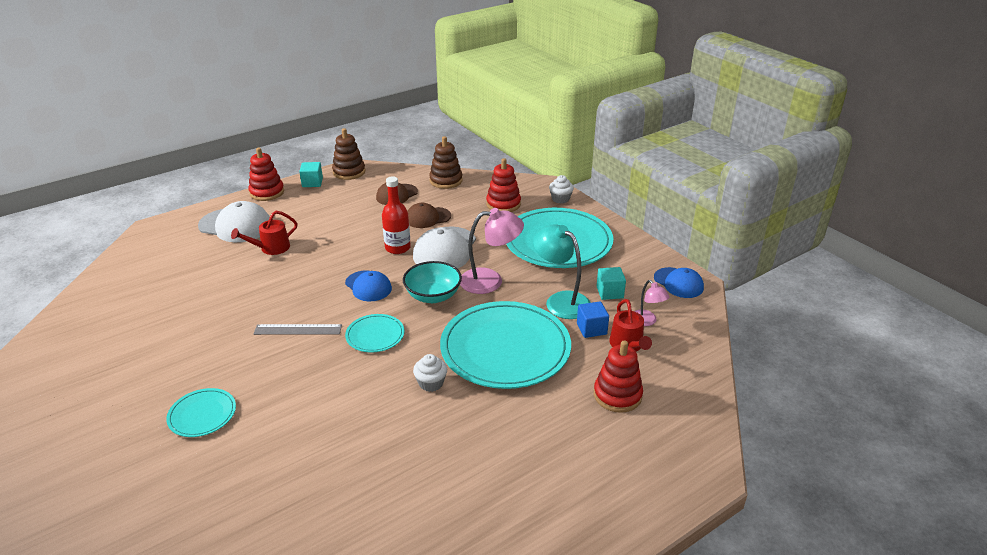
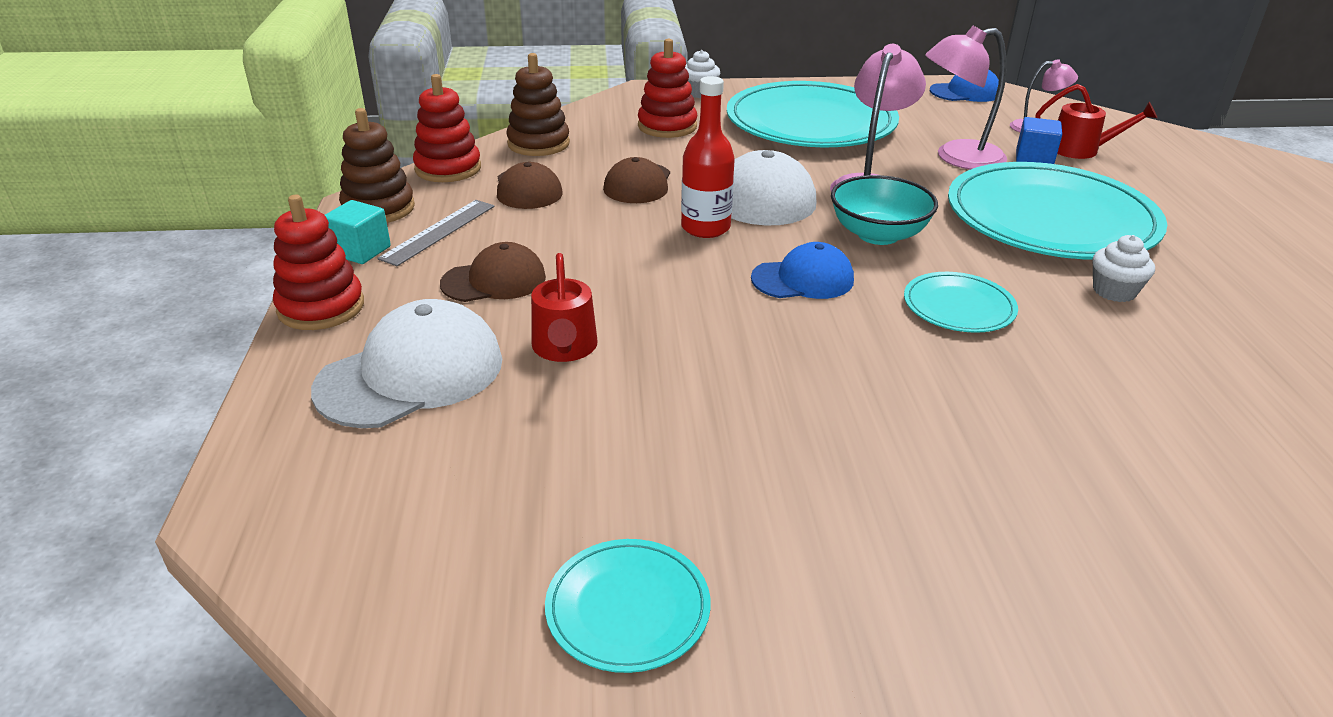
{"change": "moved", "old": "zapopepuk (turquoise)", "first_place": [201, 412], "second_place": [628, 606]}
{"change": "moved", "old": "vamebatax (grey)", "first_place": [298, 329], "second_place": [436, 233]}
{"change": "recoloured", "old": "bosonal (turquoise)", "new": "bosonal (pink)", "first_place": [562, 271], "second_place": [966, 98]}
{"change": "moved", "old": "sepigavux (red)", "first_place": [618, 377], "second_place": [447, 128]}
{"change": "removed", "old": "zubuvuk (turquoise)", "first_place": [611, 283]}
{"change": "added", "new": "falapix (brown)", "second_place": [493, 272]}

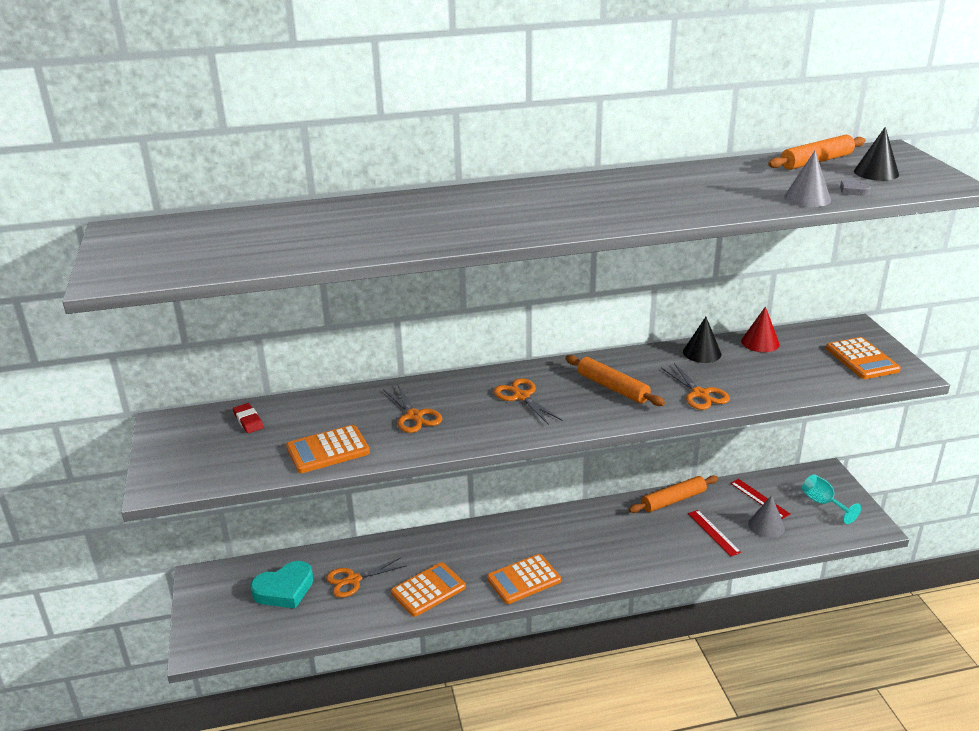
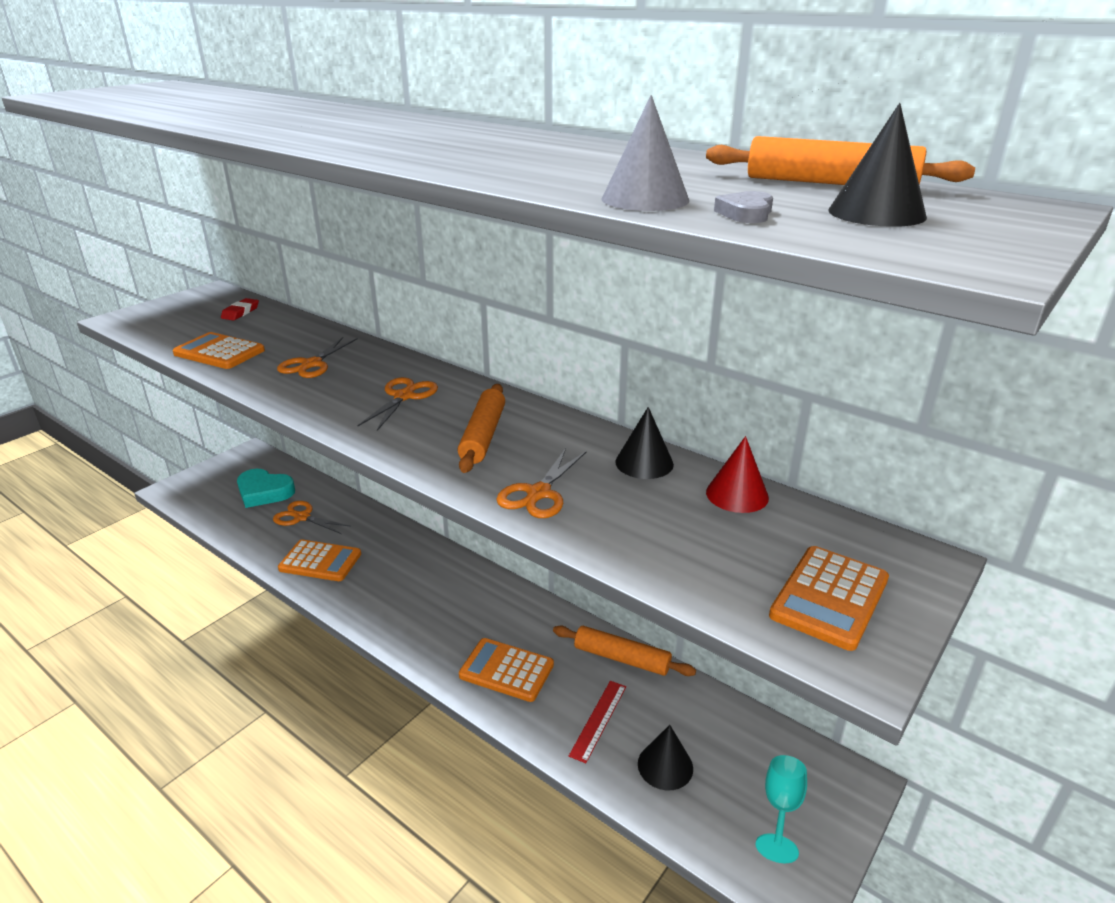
{"change": "moved", "old": "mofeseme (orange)", "first_place": [524, 579], "second_place": [506, 670]}
{"change": "removed", "old": "vamebatax (red)", "first_place": [760, 499]}
{"change": "recoloured", "old": "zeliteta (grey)", "new": "zeliteta (black)", "first_place": [766, 516], "second_place": [665, 757]}

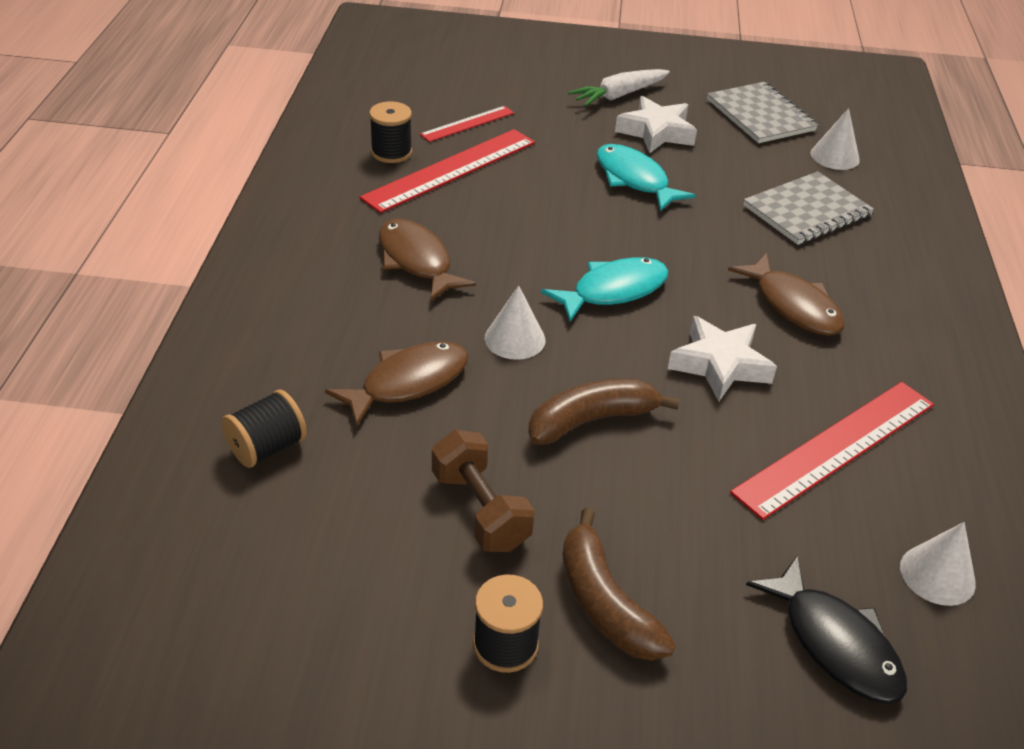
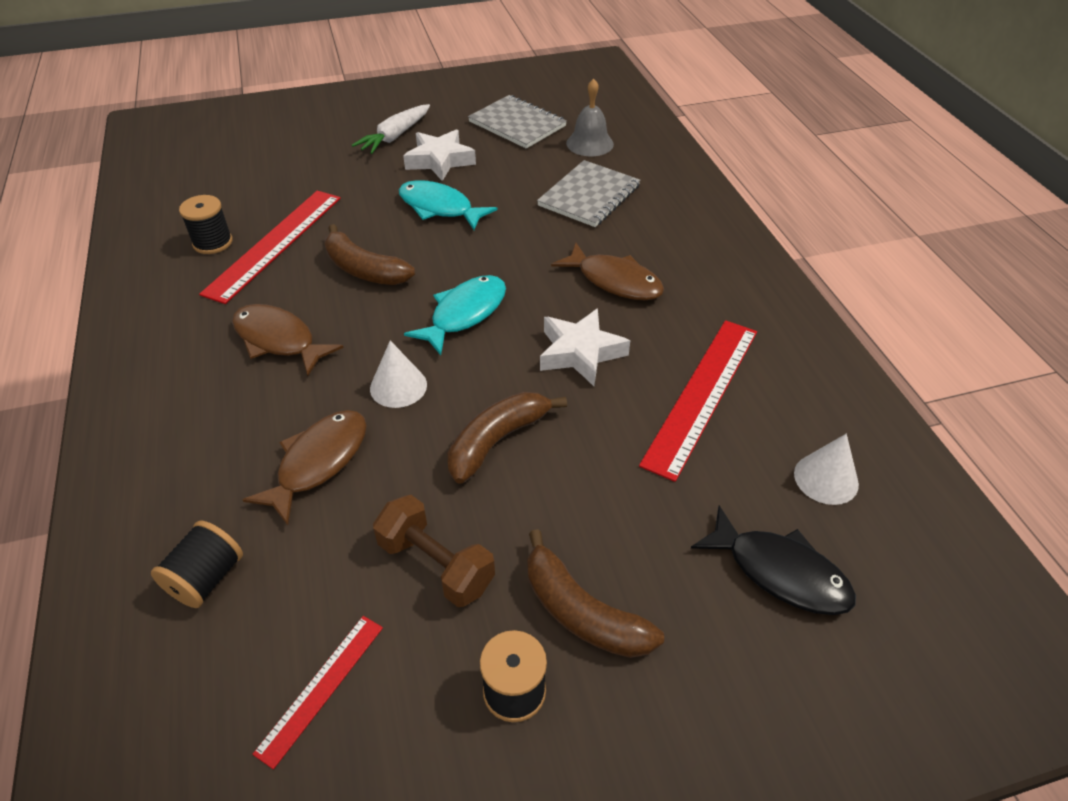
{"change": "moved", "old": "vamebatax (red)", "first_place": [467, 124], "second_place": [318, 692]}
{"change": "replaced", "old": "zeliteta (white)", "new": "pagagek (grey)", "first_place": [835, 139], "second_place": [590, 117]}
{"change": "added", "new": "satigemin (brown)", "second_place": [370, 254]}

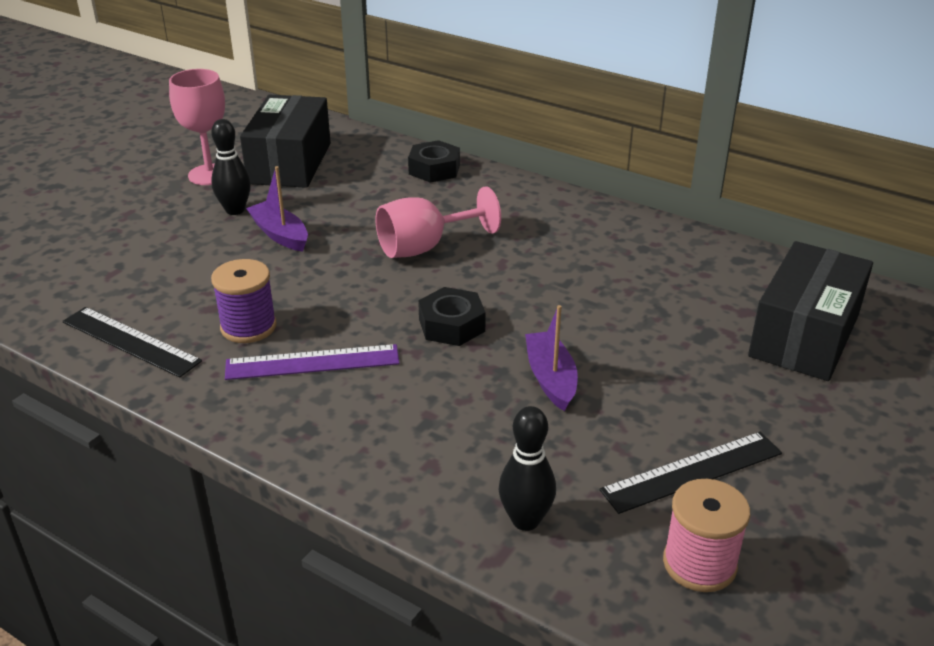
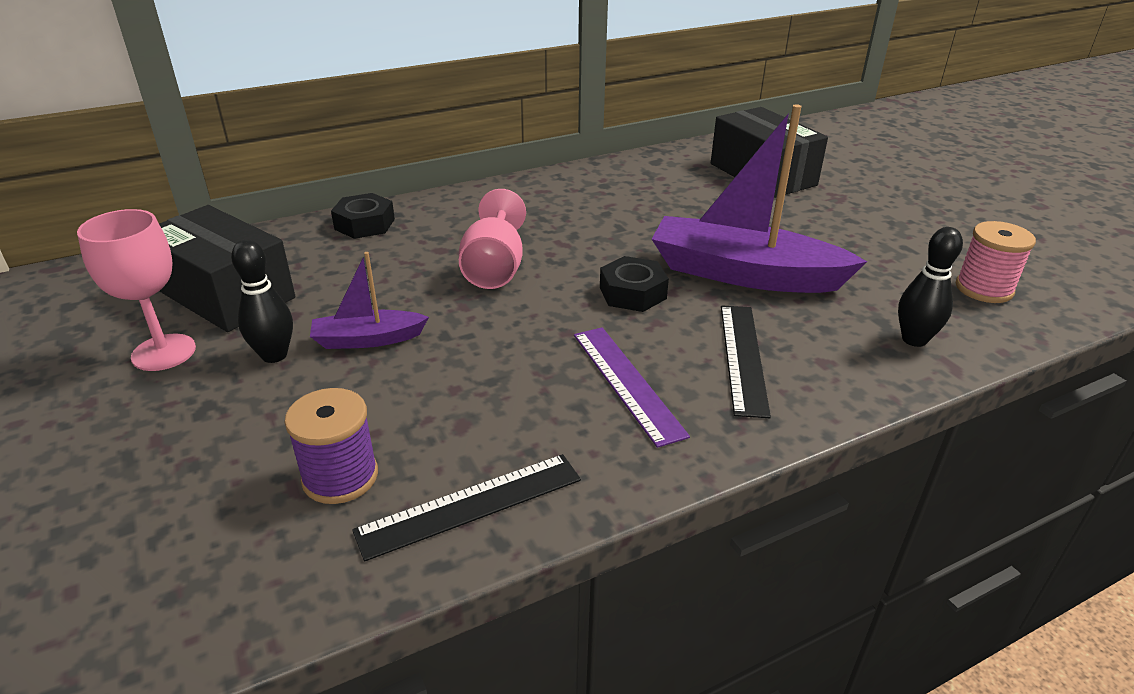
{"change": "moved", "old": "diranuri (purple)", "first_place": [244, 301], "second_place": [331, 446]}
{"change": "turned", "old": "vamebatax (purple)", "first_place": [312, 362], "second_place": [632, 387], "degrees": -45}
{"change": "resized", "old": "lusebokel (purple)", "first_place": [551, 358], "second_place": [759, 198], "factor": 2.01}
{"change": "moved", "old": "vamebatax (black)", "first_place": [691, 473], "second_place": [746, 361]}

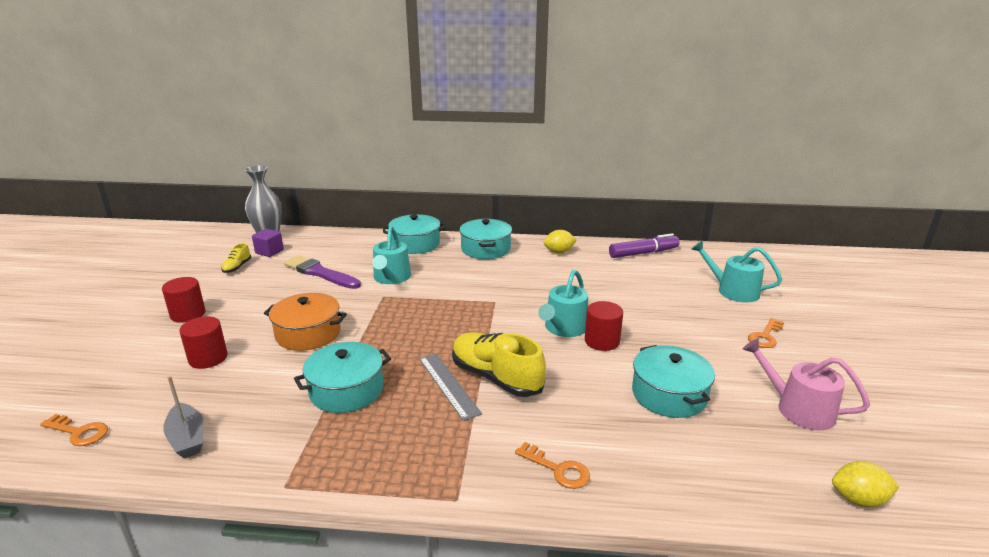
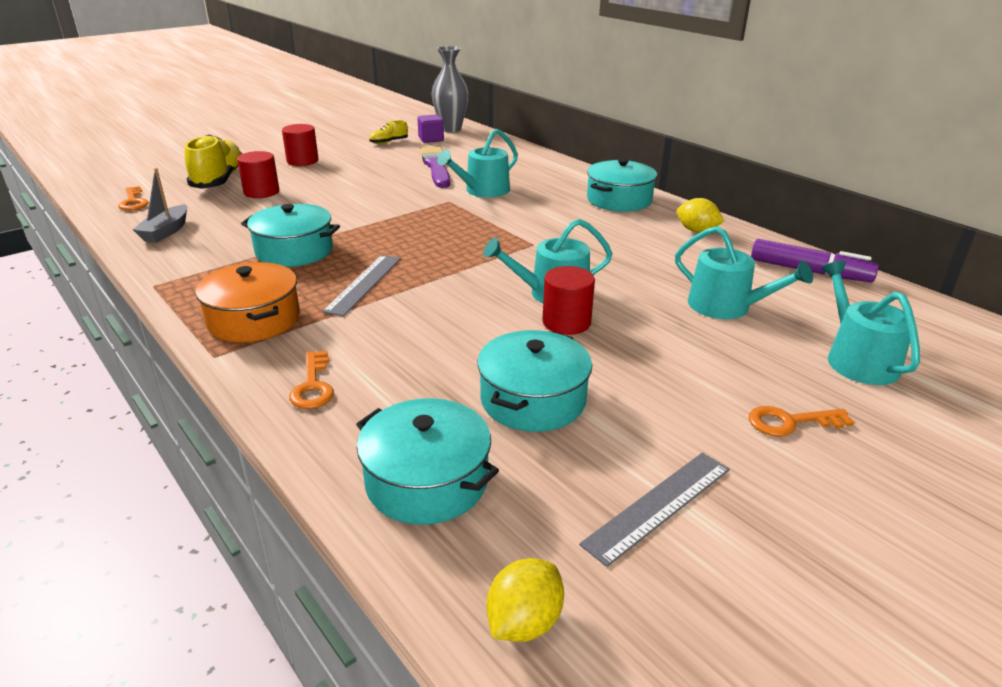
{"change": "moved", "old": "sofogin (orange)", "first_place": [305, 322], "second_place": [247, 302]}
{"change": "moved", "old": "sofogin (turquoise)", "first_place": [414, 234], "second_place": [427, 461]}
{"change": "moved", "old": "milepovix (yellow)", "first_place": [499, 364], "second_place": [213, 162]}
{"change": "replaced", "old": "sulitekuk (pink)", "new": "vamebatax (grey)", "first_place": [806, 384], "second_place": [654, 510]}
{"change": "turned", "old": "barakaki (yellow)", "first_place": [865, 484], "second_place": [525, 600], "degrees": 75}
{"change": "added", "new": "sulitekuk (turquoise)", "second_place": [744, 272]}

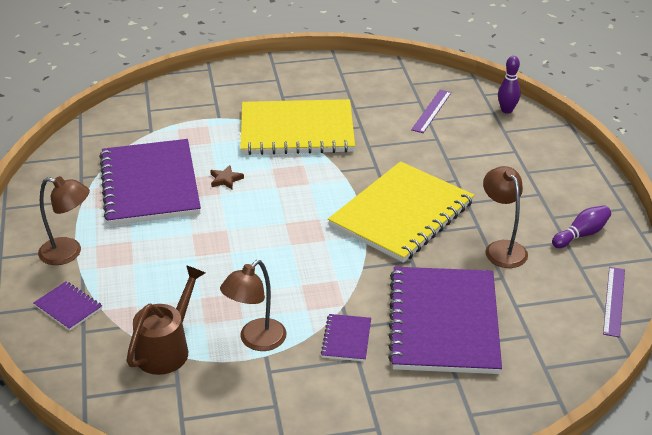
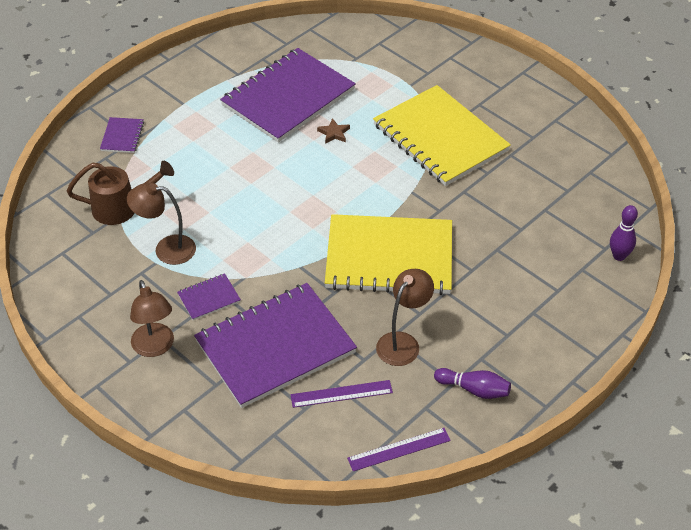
{"change": "moved", "old": "bosonal (brown)", "first_place": [64, 220], "second_place": [152, 318]}
{"change": "moved", "old": "vamebatax (purple)", "first_place": [431, 111], "second_place": [341, 394]}

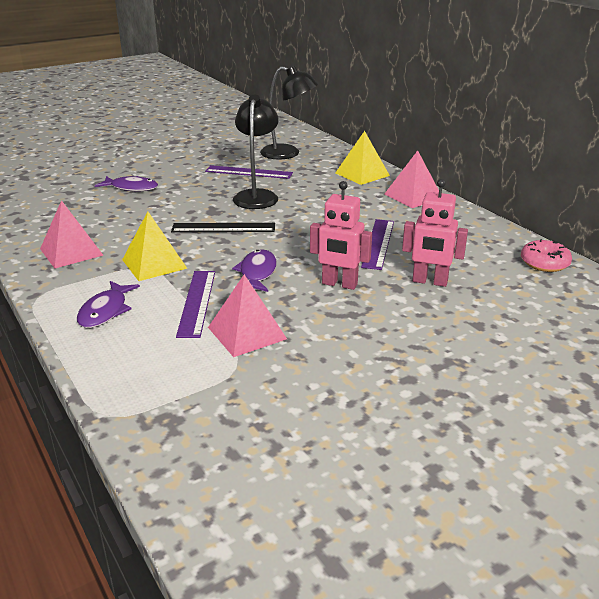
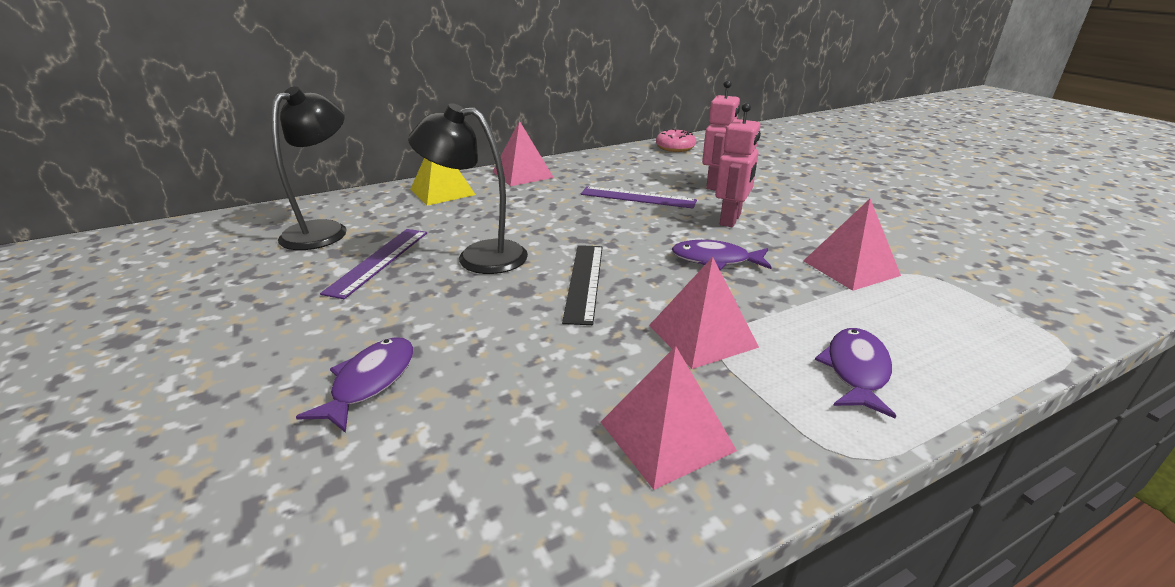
{"change": "turned", "old": "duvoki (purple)", "first_place": [108, 304], "second_place": [855, 373], "degrees": -90}
{"change": "recoloured", "old": "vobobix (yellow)", "new": "vobobix (pink)", "first_place": [155, 246], "second_place": [704, 313]}
{"change": "removed", "old": "vamebatax (purple)", "first_place": [195, 304]}

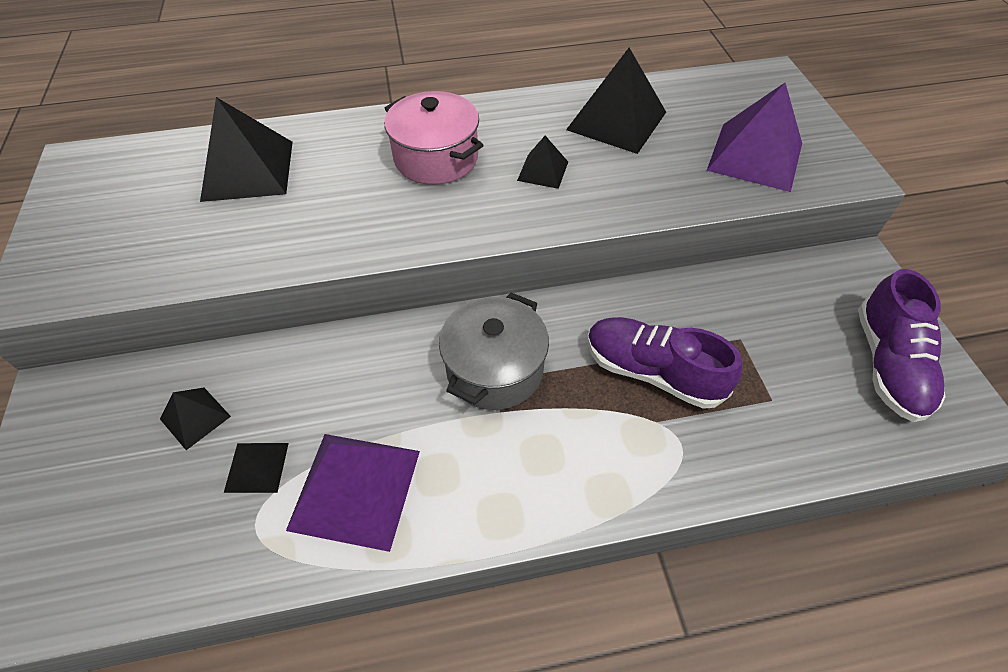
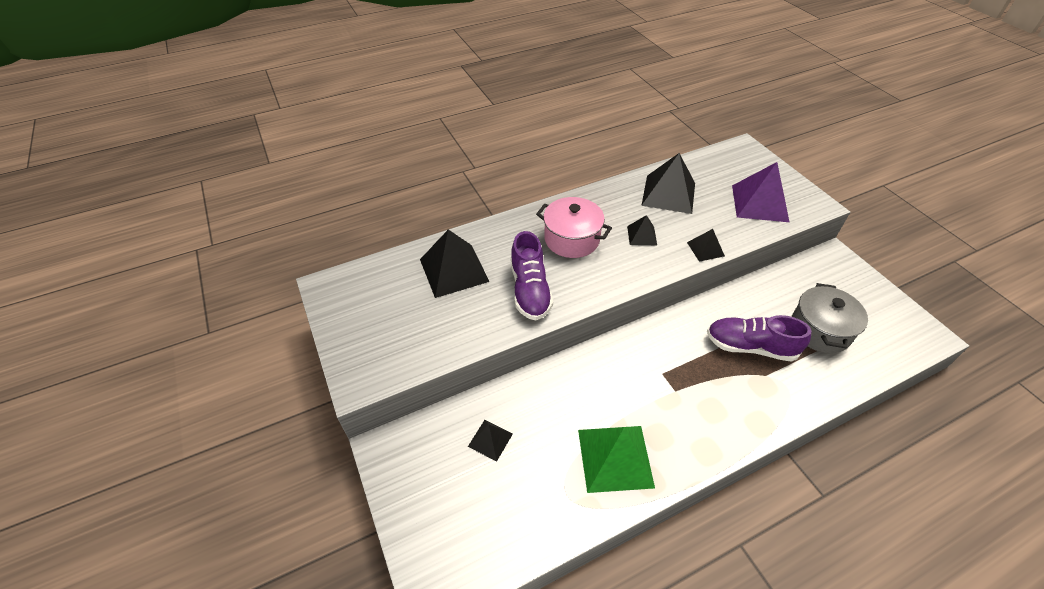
{"change": "moved", "old": "vobobix (black)", "first_place": [256, 468], "second_place": [706, 245]}
{"change": "recoloured", "old": "vobobix (purple)", "new": "vobobix (green)", "first_place": [353, 493], "second_place": [616, 459]}
{"change": "moved", "old": "sofogin (grey)", "first_place": [494, 351], "second_place": [829, 318]}
{"change": "moved", "old": "milepovix (purple)", "first_place": [902, 345], "second_place": [531, 276]}

